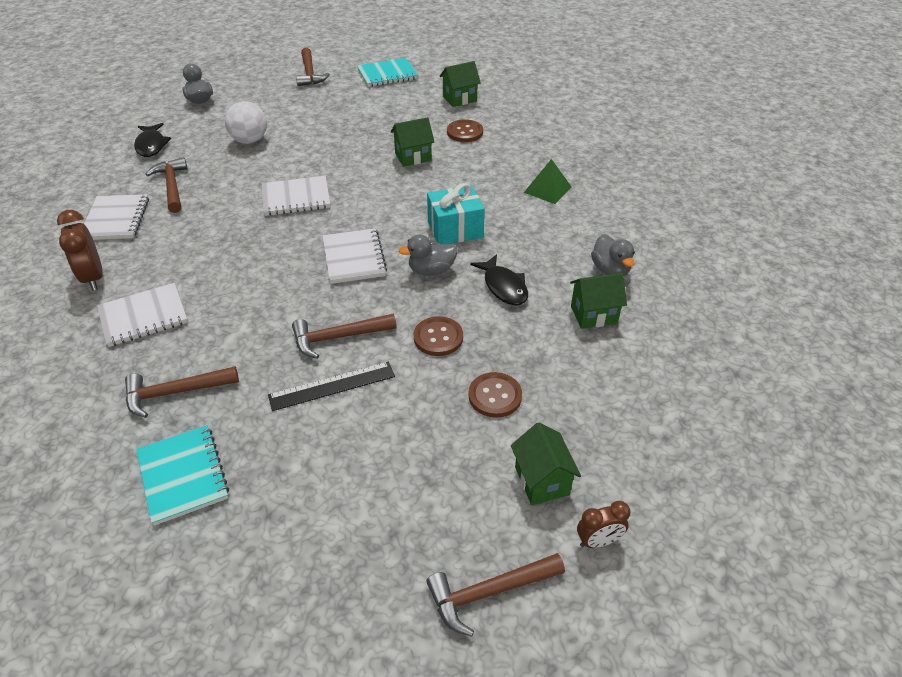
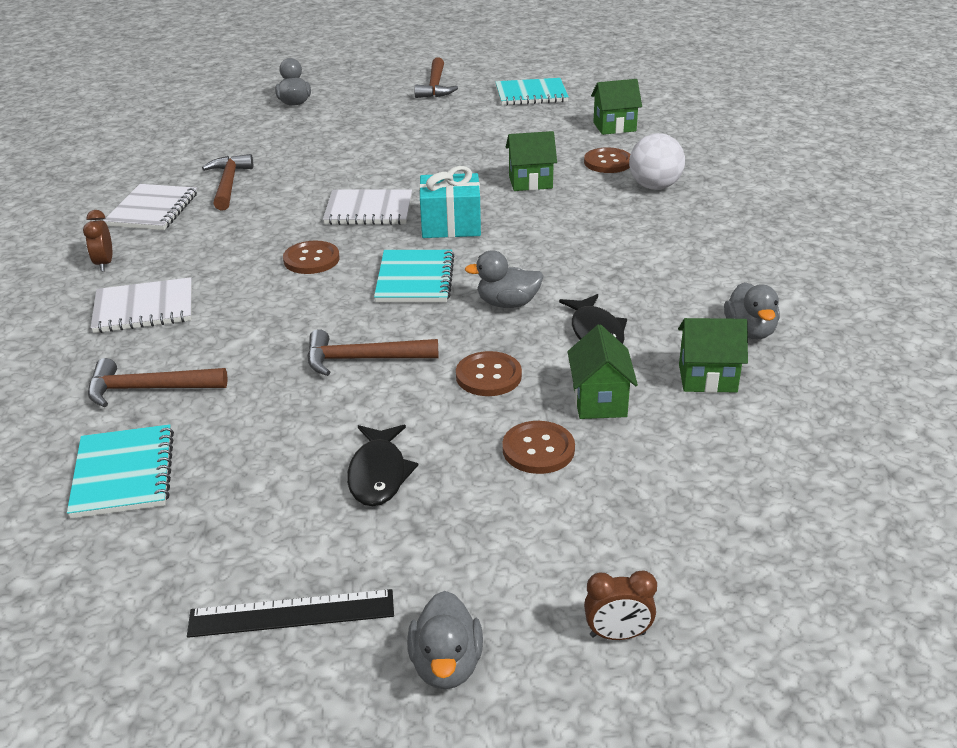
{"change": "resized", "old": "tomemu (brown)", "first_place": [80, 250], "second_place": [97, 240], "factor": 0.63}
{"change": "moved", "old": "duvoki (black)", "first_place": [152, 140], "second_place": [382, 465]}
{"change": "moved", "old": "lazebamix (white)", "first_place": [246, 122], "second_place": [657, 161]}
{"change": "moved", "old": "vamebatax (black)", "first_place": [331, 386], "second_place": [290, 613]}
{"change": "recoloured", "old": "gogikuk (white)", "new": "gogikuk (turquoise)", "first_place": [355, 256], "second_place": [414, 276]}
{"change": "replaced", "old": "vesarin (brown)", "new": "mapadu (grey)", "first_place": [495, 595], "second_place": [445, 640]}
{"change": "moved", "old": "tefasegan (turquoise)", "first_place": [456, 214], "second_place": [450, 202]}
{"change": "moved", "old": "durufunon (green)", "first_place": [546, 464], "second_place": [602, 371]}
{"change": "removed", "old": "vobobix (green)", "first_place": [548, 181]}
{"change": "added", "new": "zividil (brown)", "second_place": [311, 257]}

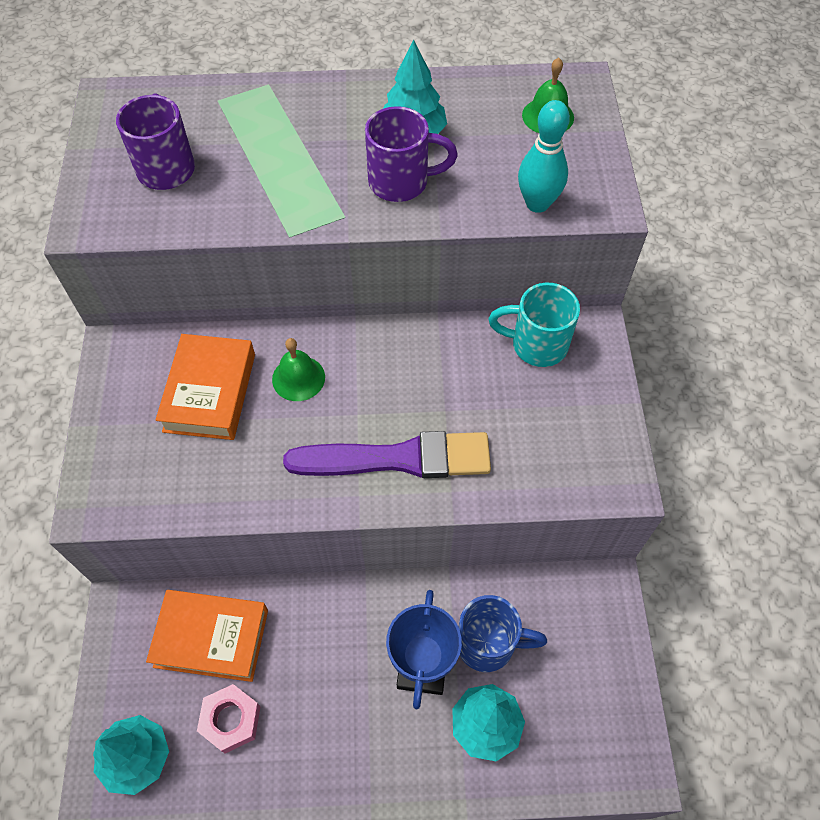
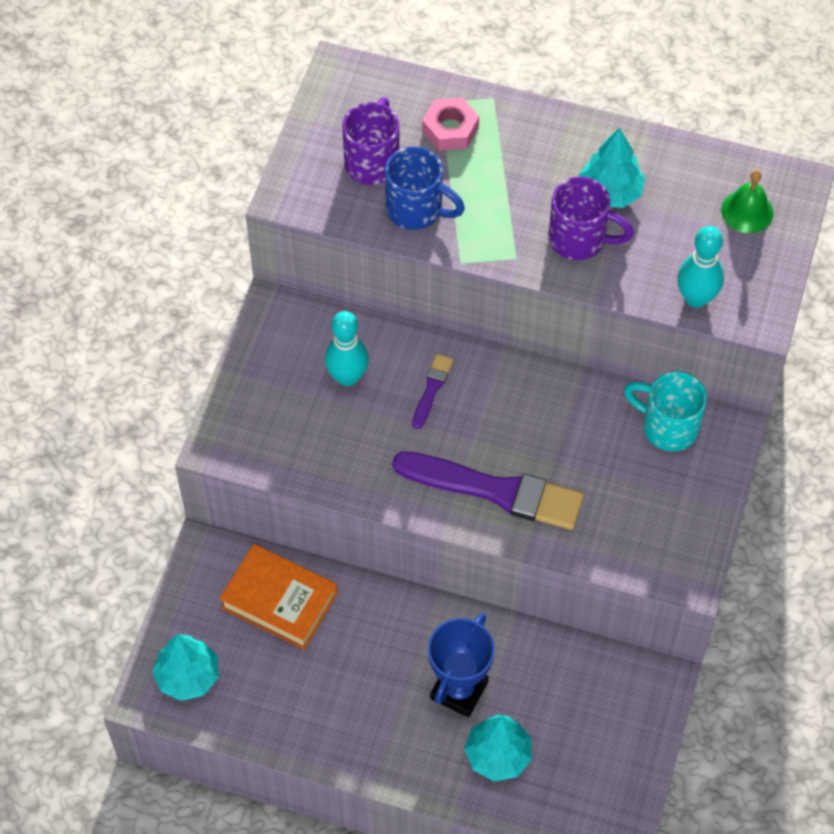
{"change": "replaced", "old": "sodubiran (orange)", "new": "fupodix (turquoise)", "first_place": [205, 387], "second_place": [347, 348]}
{"change": "moved", "old": "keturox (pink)", "first_place": [229, 719], "second_place": [450, 124]}
{"change": "replaced", "old": "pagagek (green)", "new": "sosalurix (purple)", "first_place": [298, 369], "second_place": [432, 391]}
{"change": "moved", "old": "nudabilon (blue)", "first_place": [503, 633], "second_place": [425, 188]}

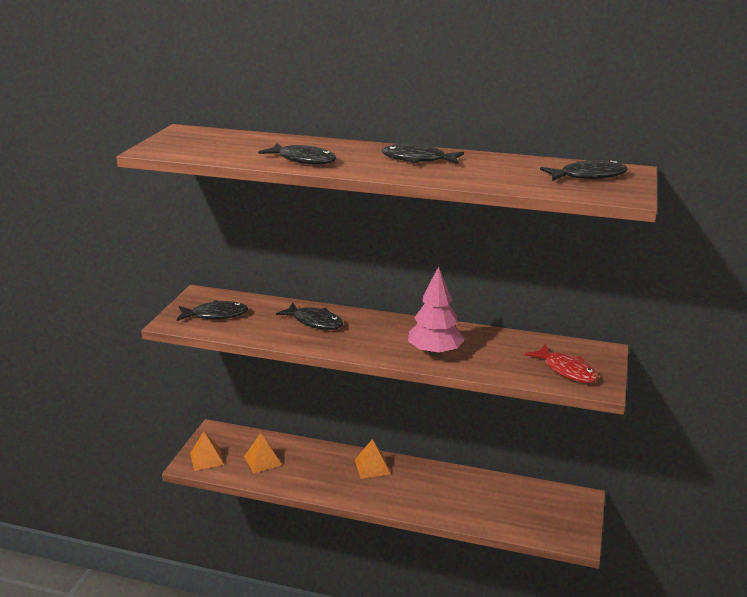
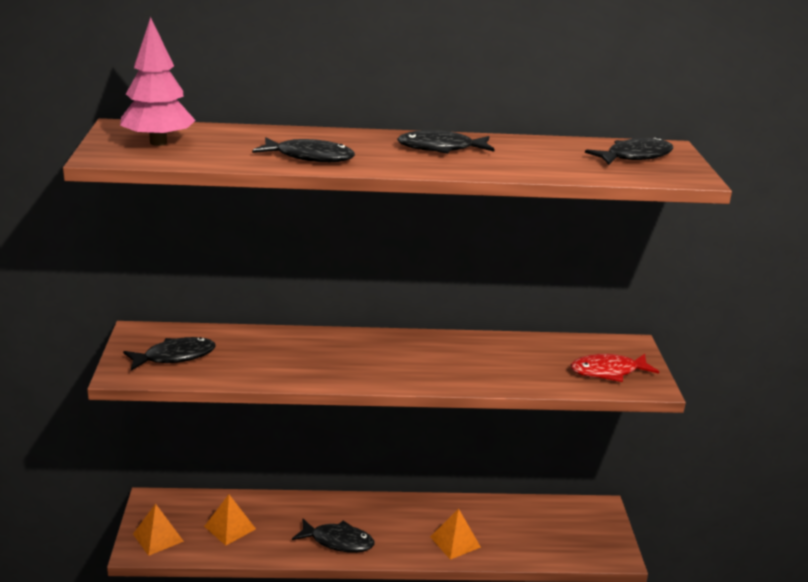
{"change": "moved", "old": "duvoki (black)", "first_place": [309, 316], "second_place": [333, 536]}
{"change": "moved", "old": "vobobix (orange)", "first_place": [372, 459], "second_place": [455, 534]}
{"change": "moved", "old": "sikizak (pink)", "first_place": [436, 311], "second_place": [157, 81]}
{"change": "turned", "old": "duvoki (red)", "first_place": [562, 363], "second_place": [615, 368], "degrees": 135}

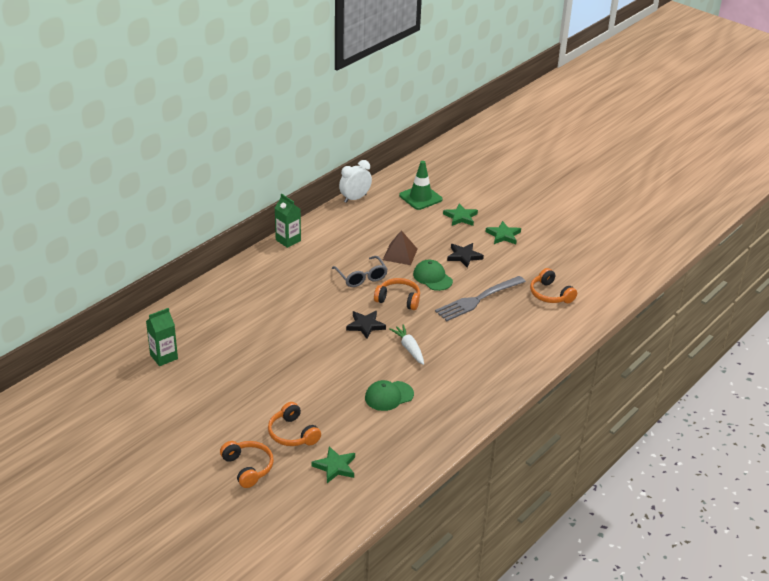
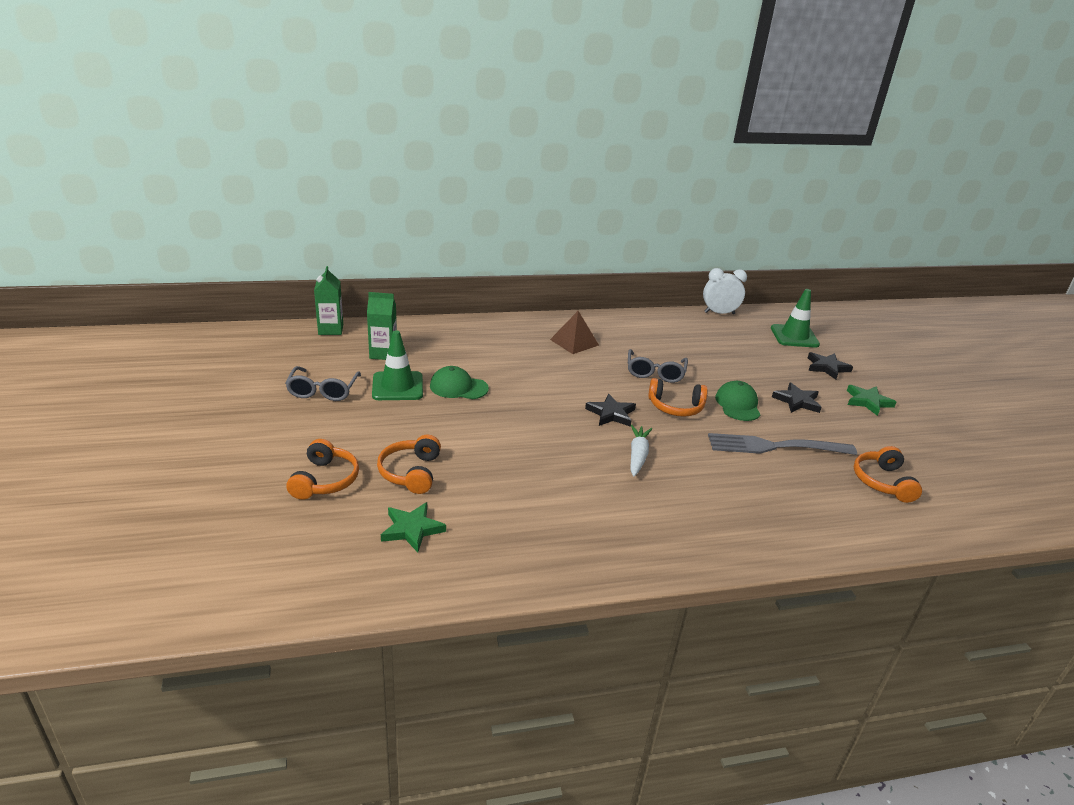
{"change": "moved", "old": "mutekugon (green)", "first_place": [288, 221], "second_place": [328, 300]}
{"change": "moved", "old": "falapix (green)", "first_place": [389, 395], "second_place": [459, 382]}
{"change": "turned", "old": "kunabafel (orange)", "first_place": [397, 294], "second_place": [678, 397], "degrees": 135}
{"change": "moved", "old": "vobobix (brown)", "first_place": [400, 247], "second_place": [574, 332]}
{"change": "recoloured", "old": "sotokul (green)", "new": "sotokul (black)", "first_place": [460, 214], "second_place": [830, 366]}
{"change": "added", "new": "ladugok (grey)", "second_place": [323, 383]}
{"change": "added", "new": "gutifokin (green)", "second_place": [397, 365]}

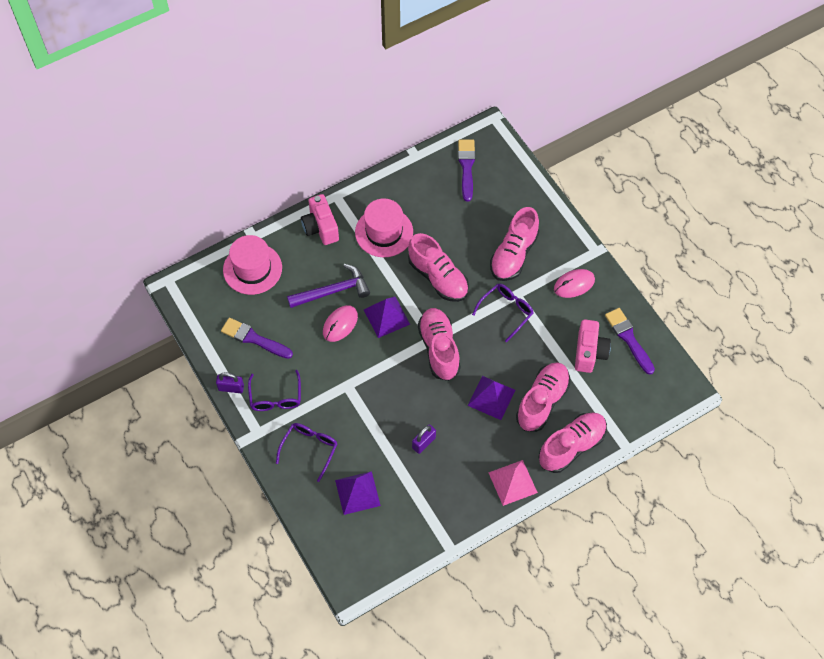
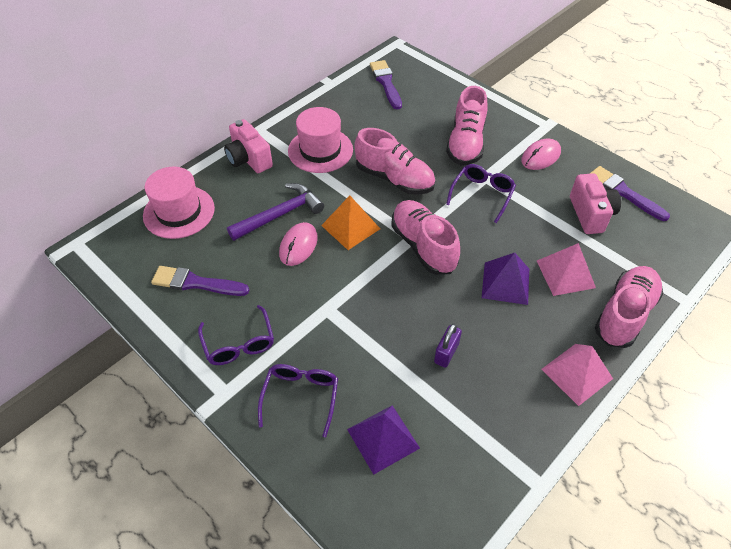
{"change": "removed", "old": "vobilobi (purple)", "first_place": [230, 382]}
{"change": "recoloured", "old": "vobobix (purple)", "new": "vobobix (orange)", "first_place": [387, 317], "second_place": [350, 222]}
{"change": "replaced", "old": "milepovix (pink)", "new": "vobobix (pink)", "first_place": [543, 397], "second_place": [566, 269]}

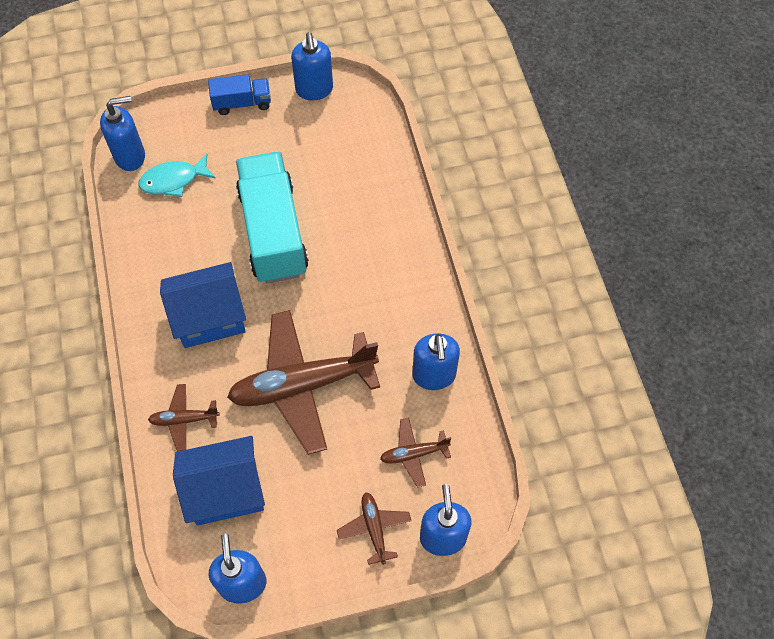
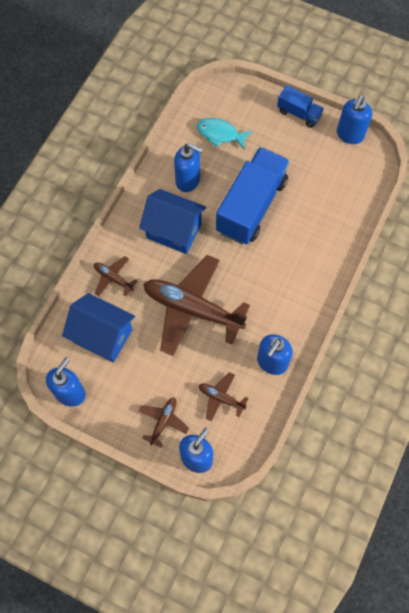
{"change": "moved", "old": "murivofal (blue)", "first_place": [122, 133], "second_place": [188, 167]}
{"change": "recoloured", "old": "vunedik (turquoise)", "new": "vunedik (blue)", "first_place": [272, 218], "second_place": [253, 196]}

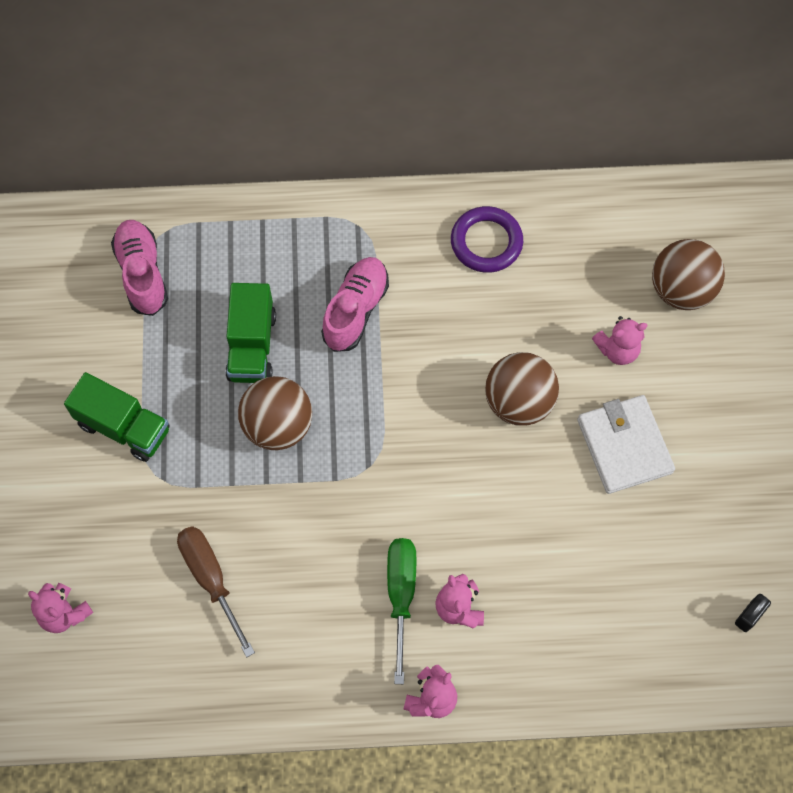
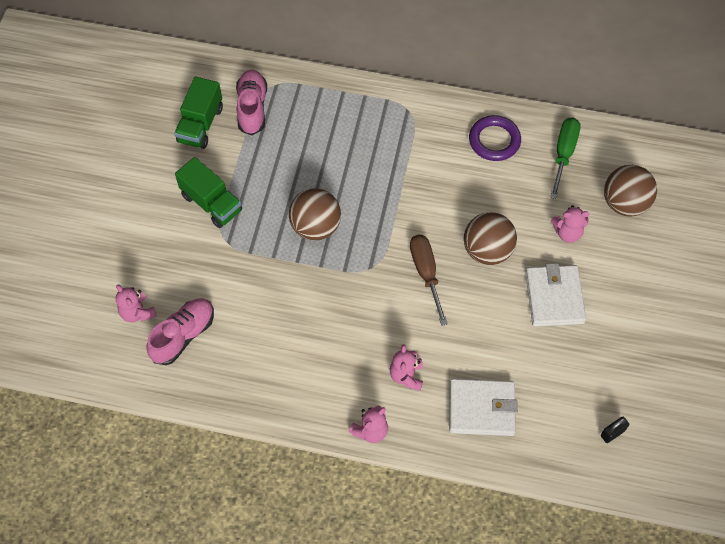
{"change": "moved", "old": "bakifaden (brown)", "first_place": [216, 591], "second_place": [429, 280]}
{"change": "moved", "old": "vunedik (green)", "first_place": [251, 333], "second_place": [198, 113]}
{"change": "moved", "old": "milepovix (pink)", "first_place": [355, 304], "second_place": [180, 331]}
{"change": "moved", "old": "bakifaden (green)", "first_place": [401, 611], "second_place": [565, 158]}
{"change": "added", "new": "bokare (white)", "second_place": [483, 407]}

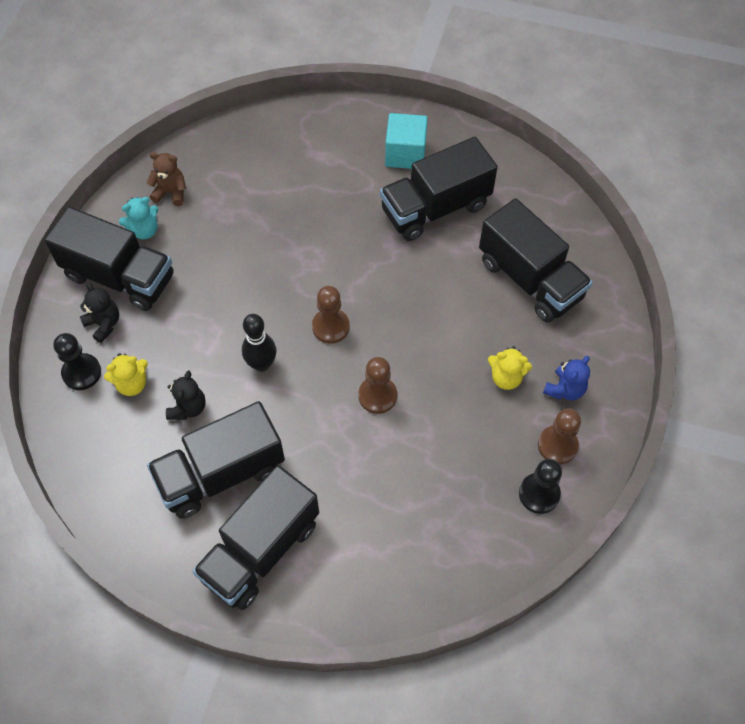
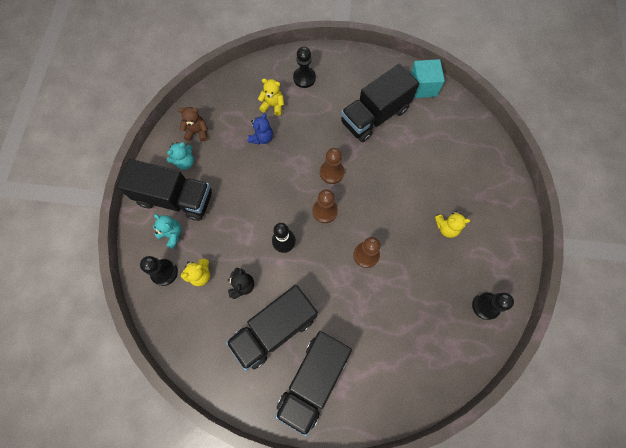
{"change": "recoloured", "old": "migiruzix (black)", "new": "migiruzix (turquoise)", "first_place": [99, 313], "second_place": [167, 231]}
{"change": "moved", "old": "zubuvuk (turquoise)", "first_place": [406, 141], "second_place": [427, 78]}
{"change": "removed", "old": "vunedik (black)", "first_place": [536, 260]}
{"change": "moved", "old": "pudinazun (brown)", "first_place": [559, 436], "second_place": [332, 166]}
{"change": "moved", "old": "migiruzix (blue)", "first_place": [566, 378], "second_place": [260, 128]}
{"change": "added", "new": "migiruzix (yellow)", "second_place": [271, 97]}
{"change": "added", "new": "pudinazun (black)", "second_place": [304, 67]}

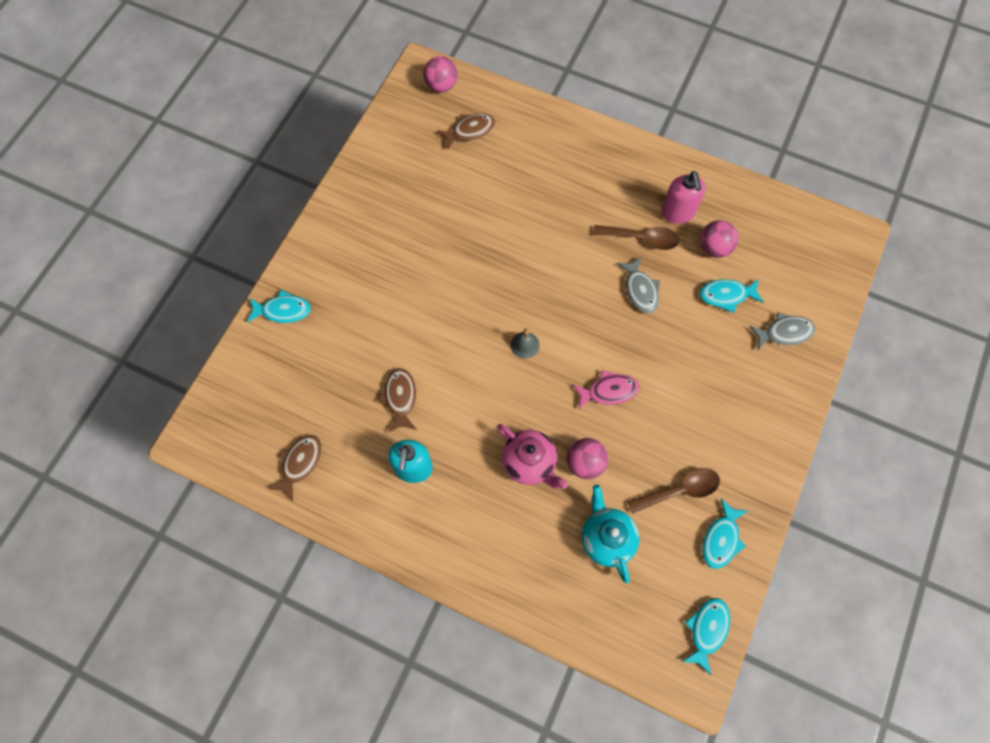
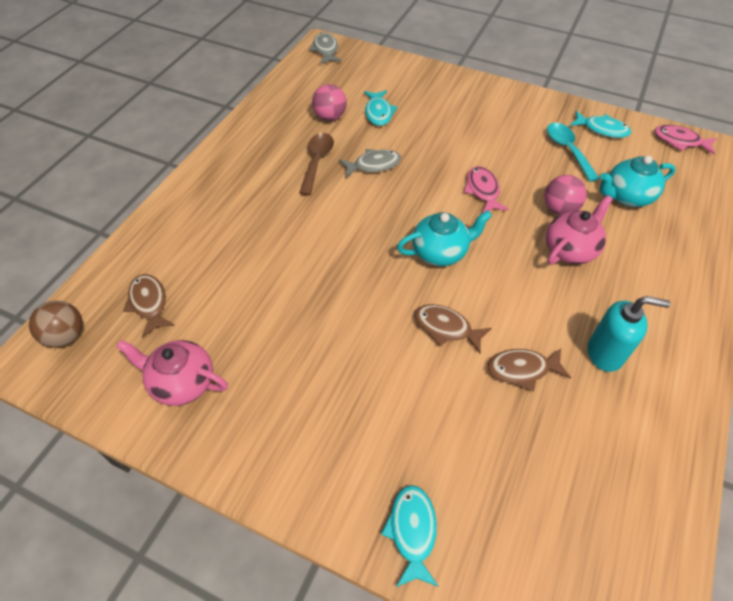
{"change": "moved", "old": "duvoki (brown)", "first_place": [294, 468], "second_place": [453, 328]}
{"change": "recoloured", "old": "lazebamix (pink)", "new": "lazebamix (brown)", "first_place": [440, 74], "second_place": [56, 324]}
{"change": "replaced", "old": "pagagek (grey)", "new": "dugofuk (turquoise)", "first_place": [525, 343], "second_place": [444, 238]}
{"change": "recoloured", "old": "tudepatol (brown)", "new": "tudepatol (turquoise)", "first_place": [673, 491], "second_place": [573, 152]}
{"change": "removed", "old": "murivofal (pink)", "first_place": [683, 197]}
{"change": "recoloured", "old": "duvoki (turquoise)", "new": "duvoki (pink)", "first_place": [706, 637], "second_place": [686, 139]}
{"change": "moved", "old": "duvoki (grey)", "first_place": [782, 331], "second_place": [325, 48]}
{"change": "added", "new": "dugofuk (pink)", "second_place": [172, 373]}

